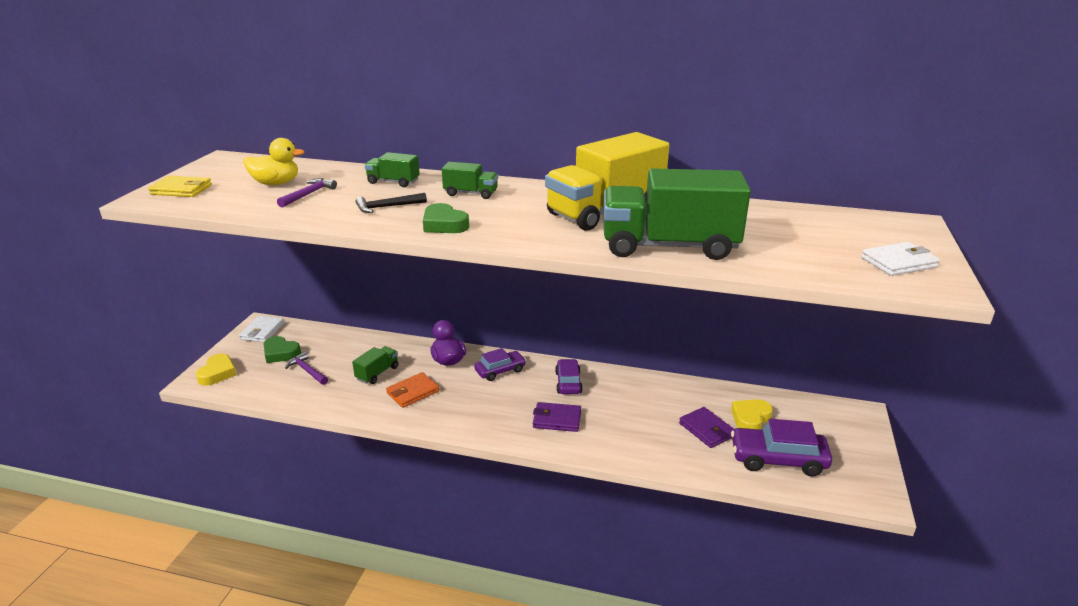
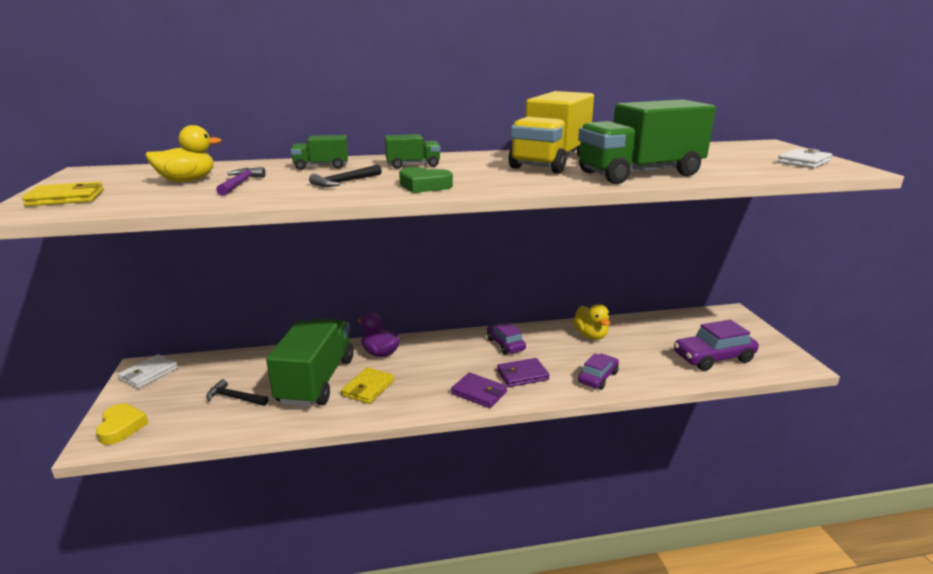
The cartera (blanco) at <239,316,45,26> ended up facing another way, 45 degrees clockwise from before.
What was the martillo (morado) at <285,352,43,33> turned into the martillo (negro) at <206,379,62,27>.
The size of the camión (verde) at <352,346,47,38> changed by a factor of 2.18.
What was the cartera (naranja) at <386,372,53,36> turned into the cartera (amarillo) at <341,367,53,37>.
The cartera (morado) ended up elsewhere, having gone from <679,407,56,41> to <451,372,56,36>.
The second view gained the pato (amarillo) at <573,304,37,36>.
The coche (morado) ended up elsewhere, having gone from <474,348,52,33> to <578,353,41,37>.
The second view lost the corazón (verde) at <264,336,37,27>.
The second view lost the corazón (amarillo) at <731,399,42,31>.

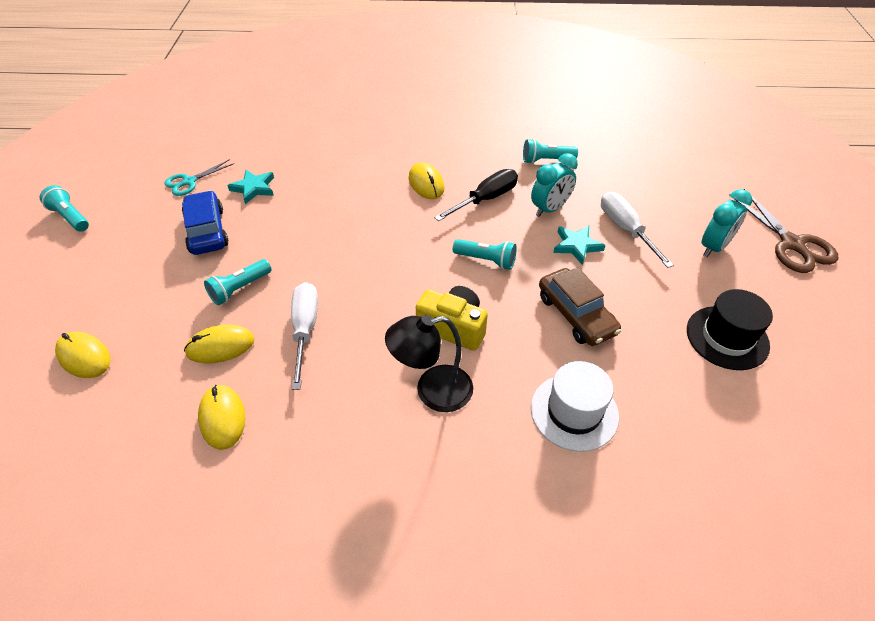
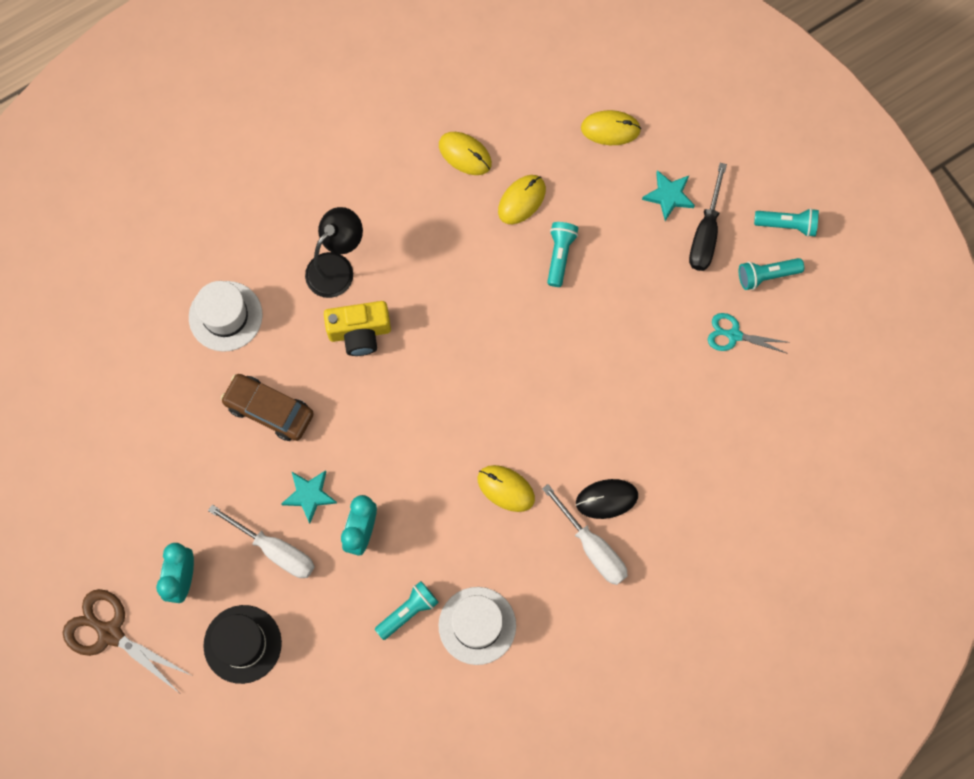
The sombrero (negro) ended up elsewhere, having gone from <687,289,86,81> to <203,605,79,79>.
The second view gained the sombrero (blanco) at <438,587,78,78>.
The destornillador (blanco) ended up elsewhere, having gone from <291,282,27,108> to <542,484,86,101>.
The second view gained the ratón (negro) at <576,479,62,40>.
The estrella (turquesa) ended up elsewhere, having gone from <227,170,47,34> to <642,170,53,51>.
The destornillador (negro) ended up elsewhere, having gone from <434,169,84,52> to <689,163,38,108>.
The tijeras (turquesa) at <165,159,69,37> ended up facing another way, 90 degrees counterclockwise from before.
The lámpara de mano (turquesa) ended up elsewhere, having gone from <453,239,64,31> to <739,258,65,32>.
The second view lost the coche (azul) at <182,190,47,65>.

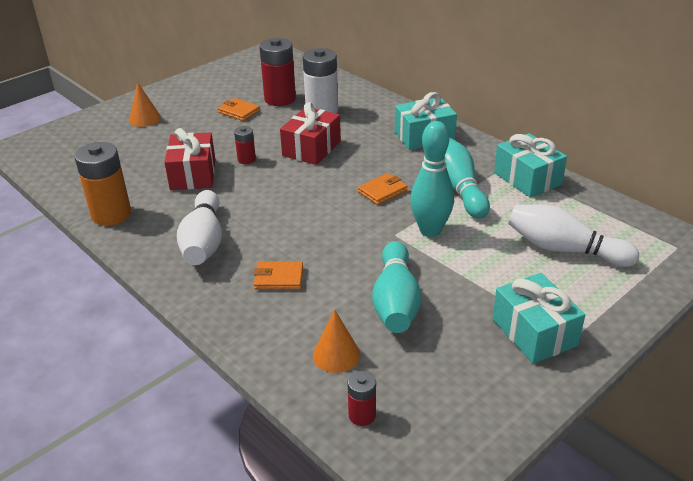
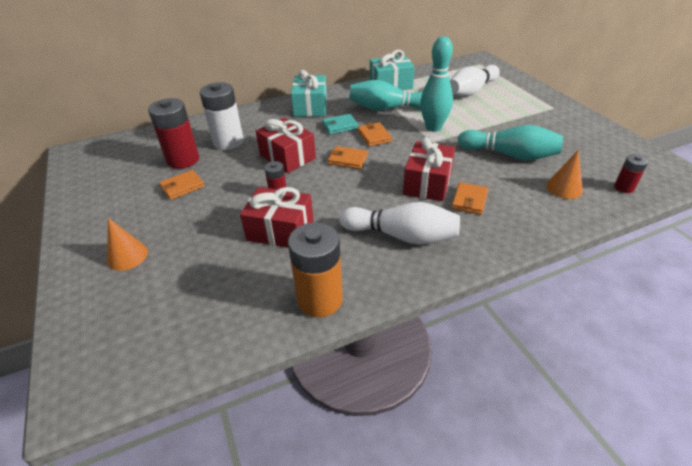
The second view gained the cartera (turquesa) at <322,114,36,21>.
The second view gained the cartera (naranja) at <328,146,40,23>.
The second view gained the regalo (rojo) at <403,137,52,64>.
The second view lost the regalo (turquesa) at <492,273,93,91>.

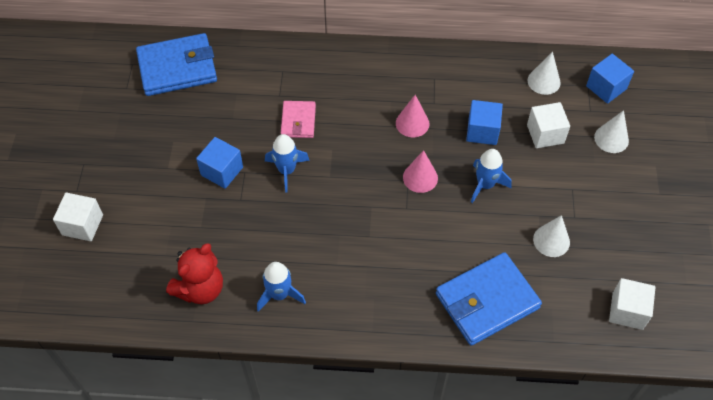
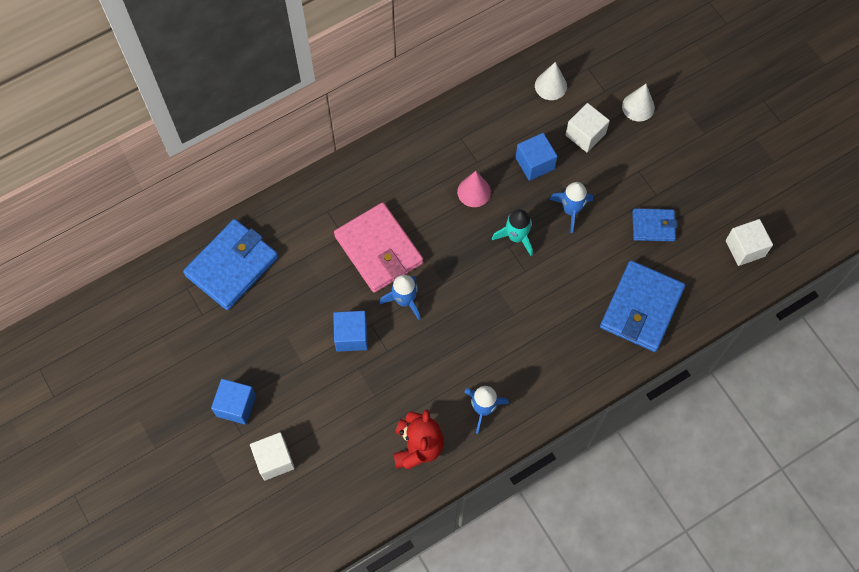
The cubo (azul) ended up elsewhere, having gone from <586,54,48,50> to <211,379,45,46>.
The size of the cartera (rosa) at <281,101,35,37> changed by a factor of 1.81.
Where the cono (rosa) stood at <403,150,35,43>, the cohete (turquesa) came to stand at <492,209,41,47>.
Where the cono (blanco) stood at <533,215,37,42>, the cartera (azul) came to stand at <632,208,45,33>.

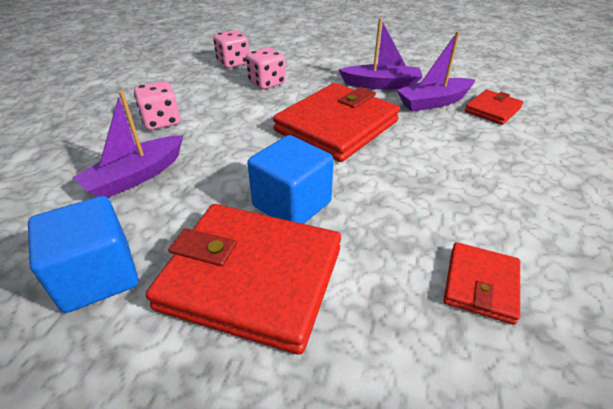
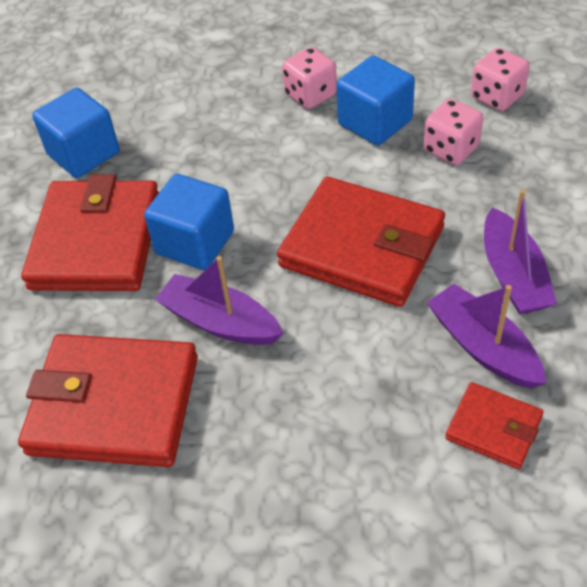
The size of the cartera (rojo) at <443,242,77,83> changed by a factor of 2.02.
The barco (morado) ended up elsewhere, having gone from <72,91,111,107> to <155,256,129,89>.
The second view gained the cubo (azul) at <337,56,78,90>.

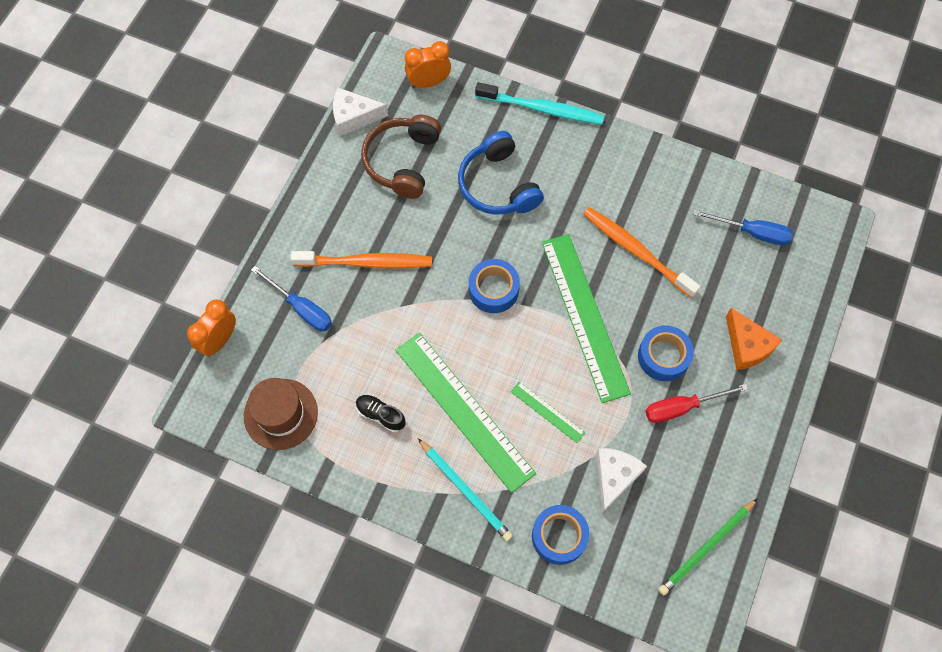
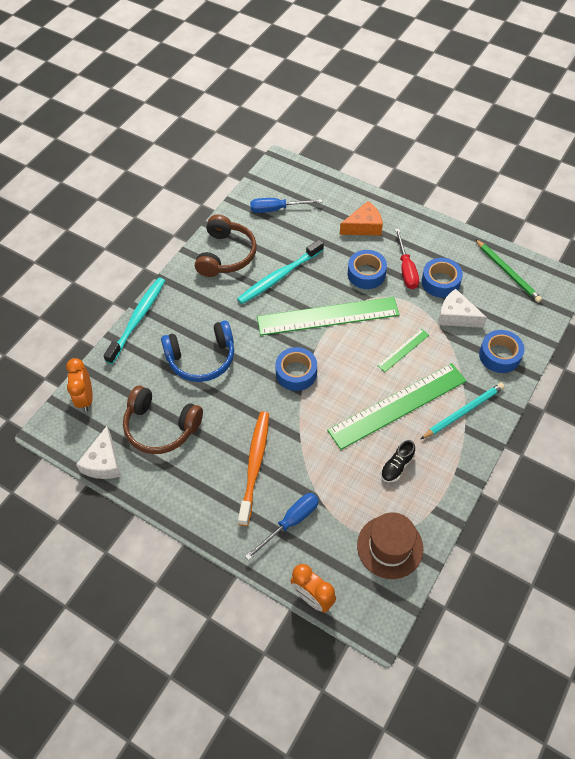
The second view gained the auriculares (marrón) at <195,214,62,63>.
What was the cepillo de dientes (naranja) at <583,207,117,91> turned into the cepillo de dientes (turquesa) at <237,239,87,65>.
The destornillador (azul) at <693,209,100,36> ended up facing another way, 120 degrees counterclockwise from before.
The second view gained the cinta adhesiva (azul) at <422,258,41,40>.

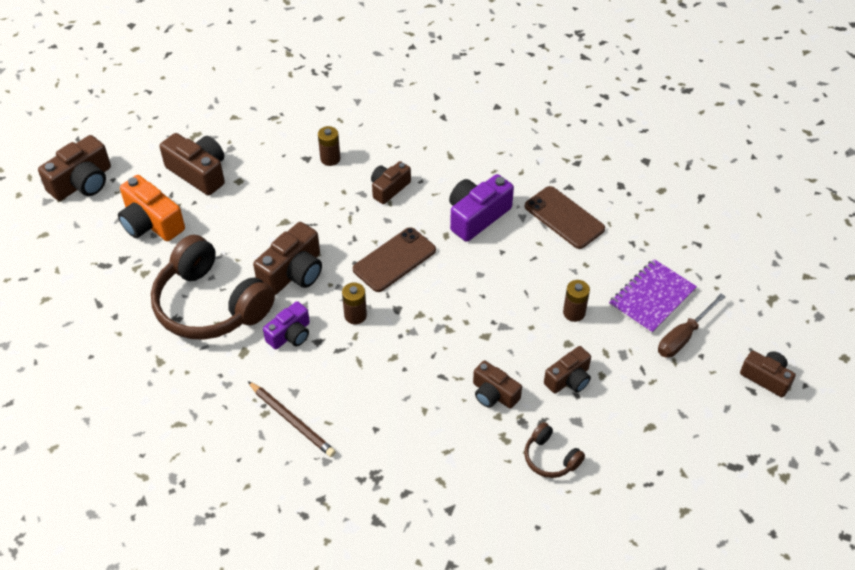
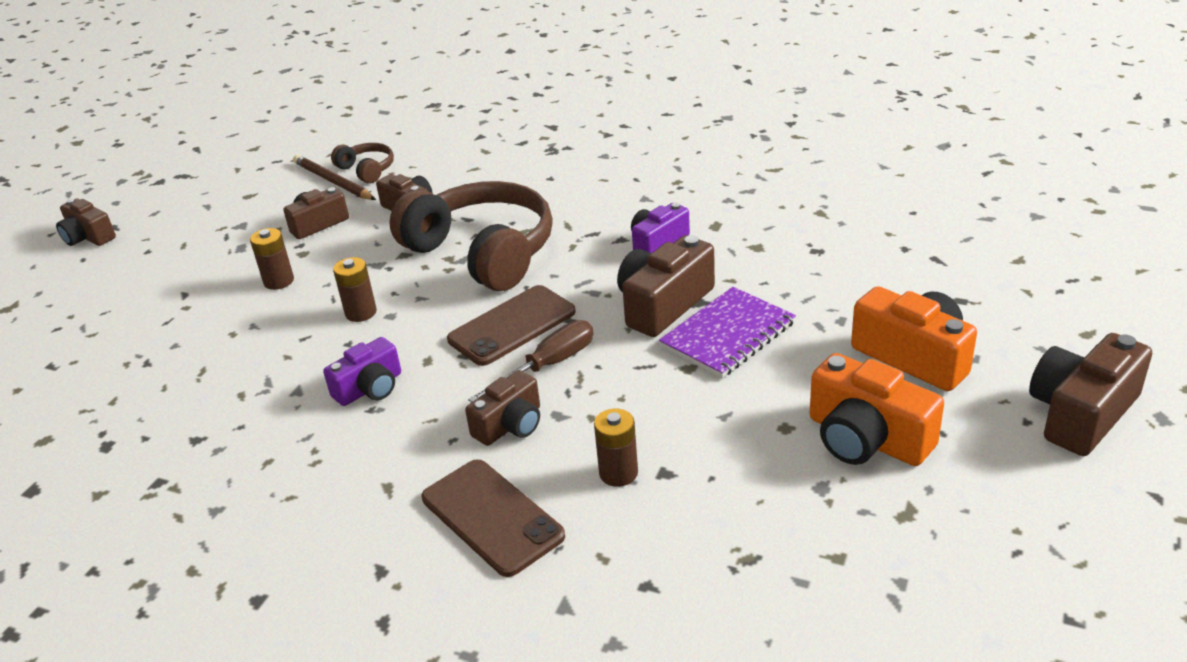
The lápiz (marrón) ended up elsewhere, having gone from <248,381,88,76> to <293,155,83,45>.
The size of the cámara (morado) at <449,174,65,68> changed by a factor of 0.64.
The pila (marrón) ended up elsewhere, having gone from <342,283,25,41> to <333,257,44,65>.
The auriculares (marrón) ended up elsewhere, having gone from <151,235,124,105> to <389,181,164,110>.
The móvil (marrón) ended up elsewhere, having gone from <525,186,80,63> to <422,459,143,118>.
The destornillador (marrón) ended up elsewhere, having gone from <658,294,68,64> to <468,320,125,82>.
The cuaderno (morado) ended up elsewhere, having gone from <609,259,88,75> to <659,287,137,91>.
What was the cámara (marrón) at <159,133,66,62> turned into the cámara (naranja) at <810,353,134,113>.

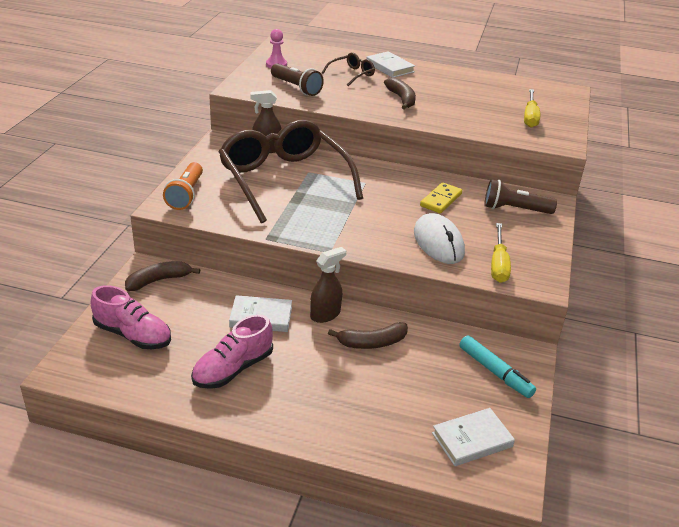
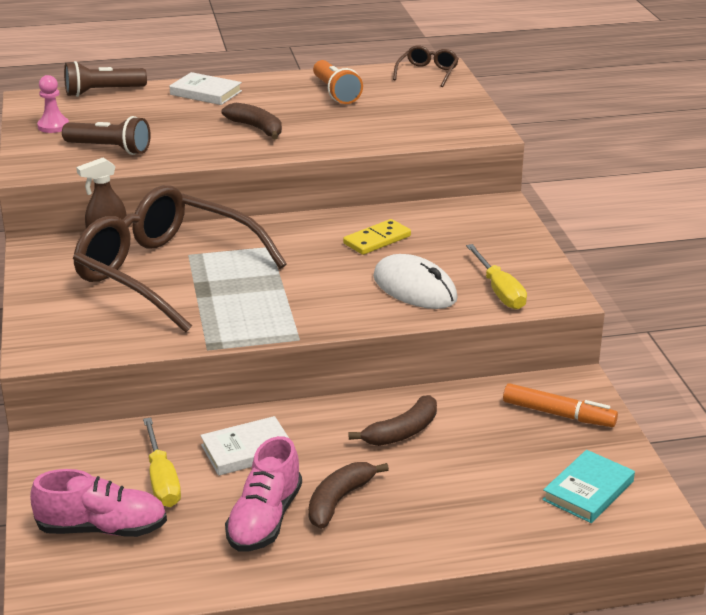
The lámpara de mano (marrón) ended up elsewhere, having gone from <484,179,73,35> to <64,61,83,36>.
The destornillador (amarillo) ended up elsewhere, having gone from <524,89,16,39> to <143,418,38,89>.
The plátano (marrón) ended up elsewhere, having gone from <125,261,75,30> to <308,462,81,67>.
The lámpara de mano (naranja) ended up elsewhere, having gone from <163,162,40,48> to <313,60,50,44>.
The ficha de dominó (amarillo) at <420,182,42,31> ended up facing another way, 45 degrees clockwise from before.
The gafas (marrón) ended up elsewhere, having gone from <322,53,53,33> to <393,45,66,42>.
What was the rotulador (turquesa) at <459,335,77,63> turned into the rotulador (naranja) at <503,383,115,44>.
What was the libro (blanco) at <432,408,83,58> turned into the libro (turquesa) at <542,450,93,73>.
The second view lost the pulverizador (marrón) at <310,247,36,76>.

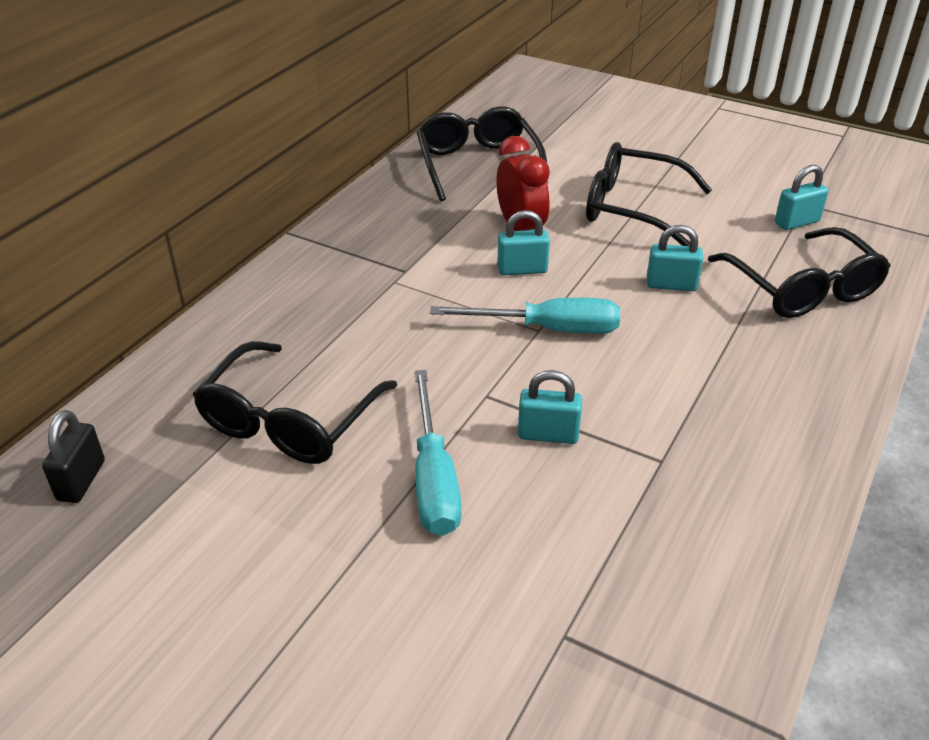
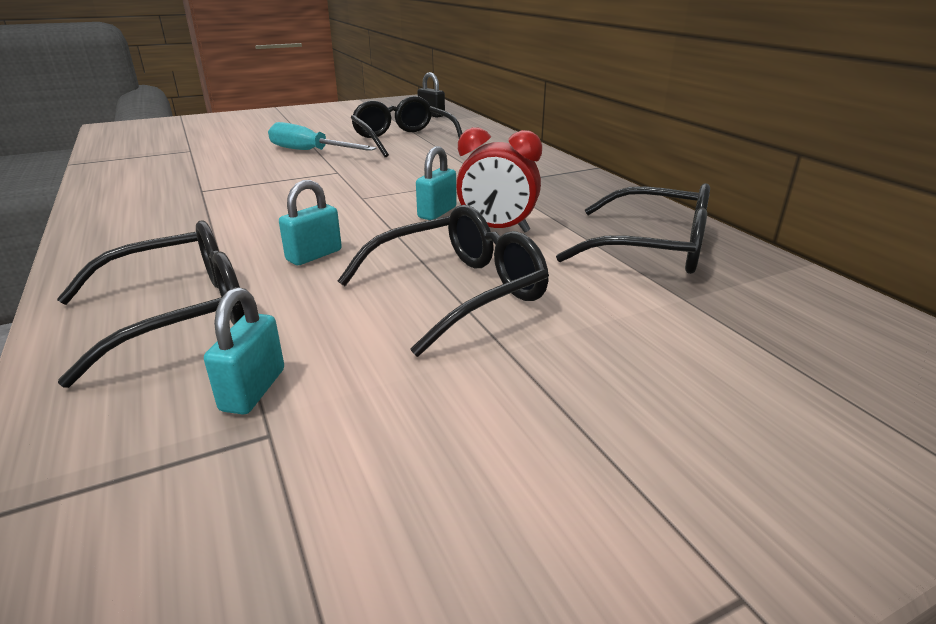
The gafas (negro) at <708,227,182,91> ended up facing another way, 135 degrees clockwise from before.
The second view lost the destornillador (turquesa) at <430,298,190,36>.
The second view lost the candado (turquesa) at <518,370,64,74>.

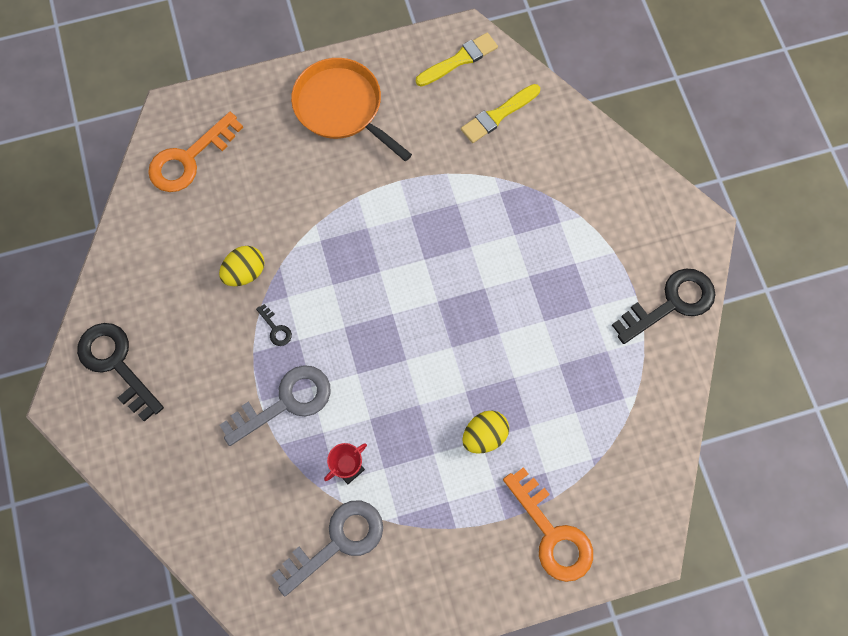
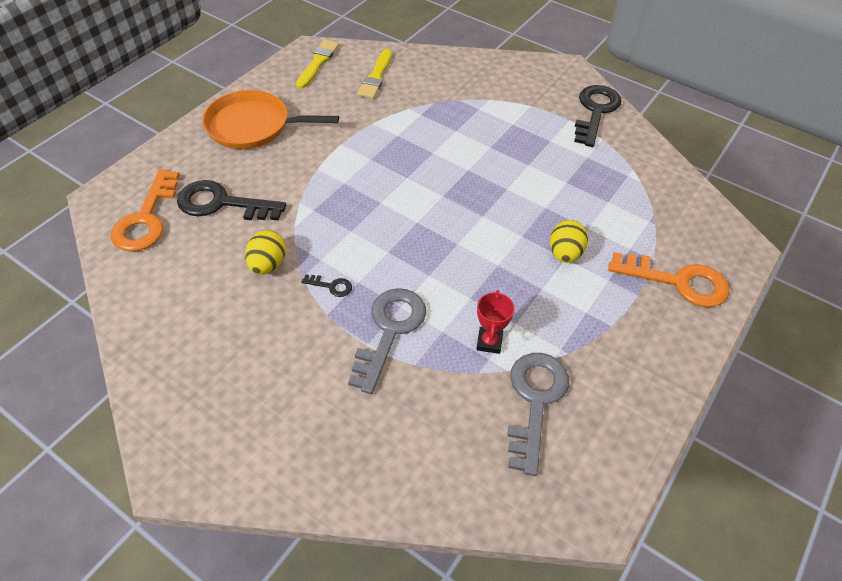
The llave (negro) ended up elsewhere, having gone from <77,323,87,99> to <177,180,109,40>.

